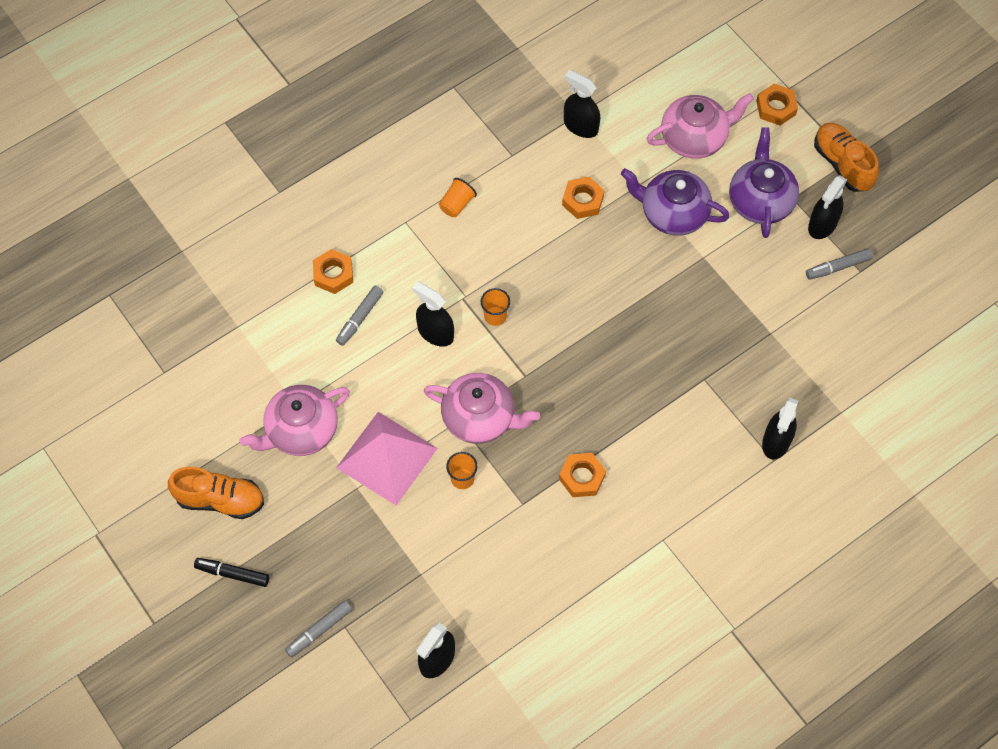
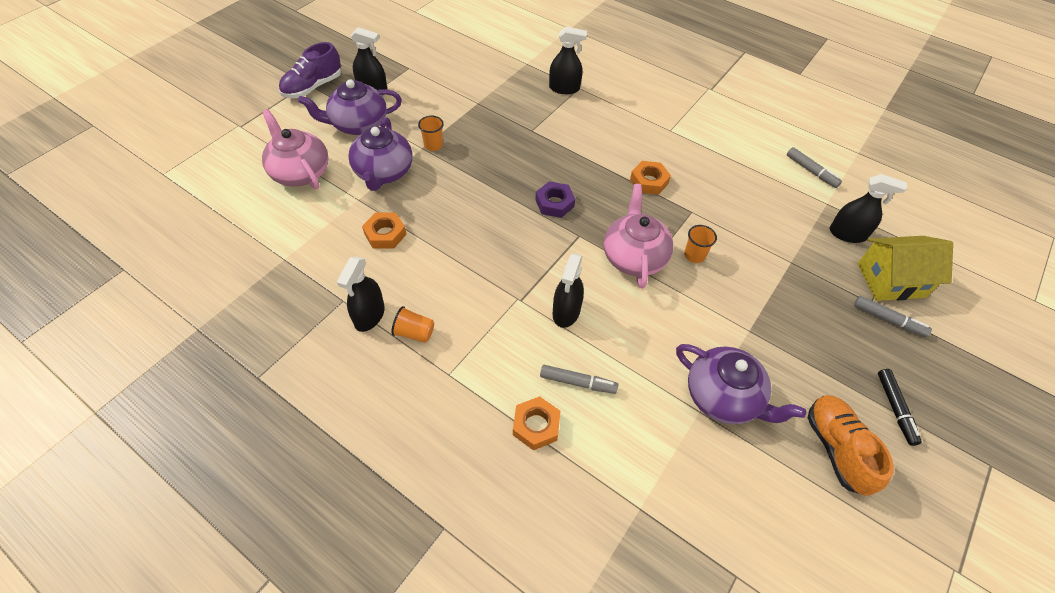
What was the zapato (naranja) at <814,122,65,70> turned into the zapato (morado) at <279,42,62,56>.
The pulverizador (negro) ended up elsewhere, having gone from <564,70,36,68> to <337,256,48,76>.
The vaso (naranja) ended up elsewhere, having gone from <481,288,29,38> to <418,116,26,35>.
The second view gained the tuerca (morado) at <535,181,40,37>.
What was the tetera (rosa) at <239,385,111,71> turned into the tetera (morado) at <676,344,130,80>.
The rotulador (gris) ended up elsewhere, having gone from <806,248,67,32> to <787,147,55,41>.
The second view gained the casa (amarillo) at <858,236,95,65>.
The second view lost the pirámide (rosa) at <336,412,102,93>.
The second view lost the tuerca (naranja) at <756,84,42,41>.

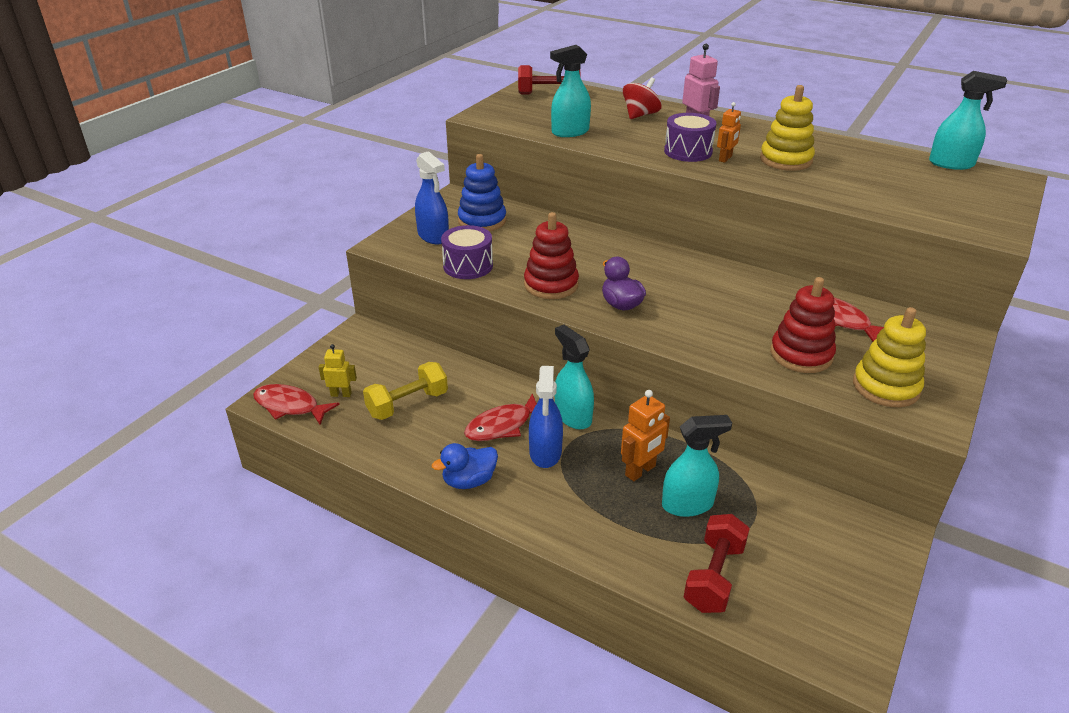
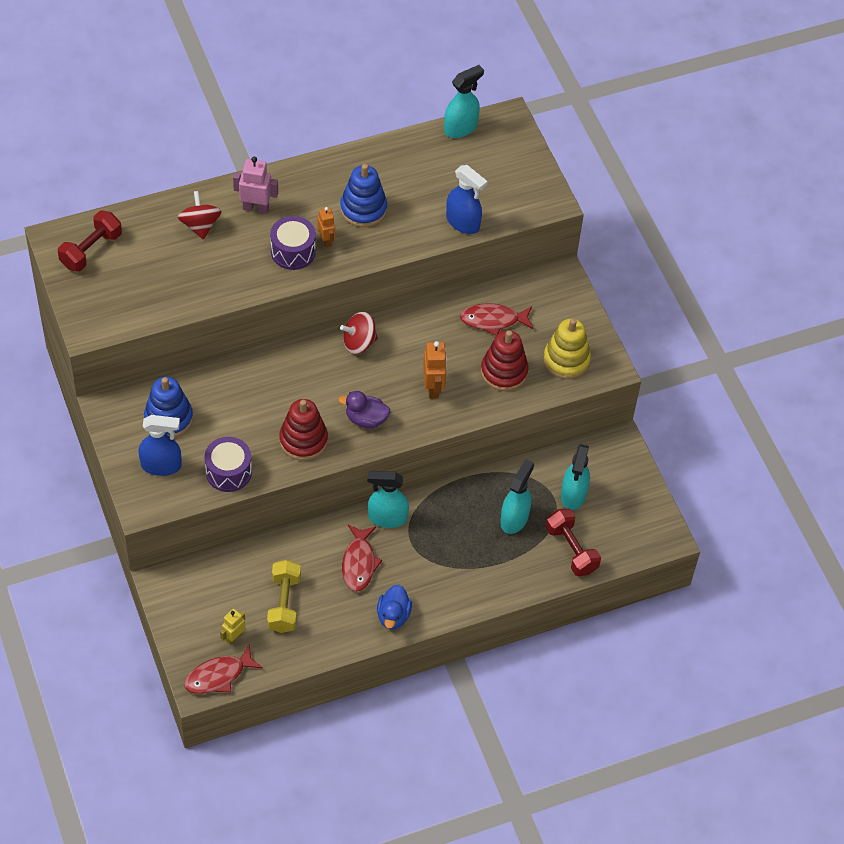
What was the juguete apilable (amarillo) at <760,85,55,86> turned into the juguete apilable (azul) at <340,164,47,63>.
The second view gained the peonza (rojo) at <340,312,38,42>.
The robot (naranja) ended up elsewhere, having gone from <621,390,49,91> to <423,341,24,58>.
The pulverizador (azul) ended up elsewhere, having gone from <529,366,34,102> to <446,165,42,69>.
The pulverizador (turquesa) ended up elsewhere, having gone from <550,45,41,92> to <561,444,29,66>.

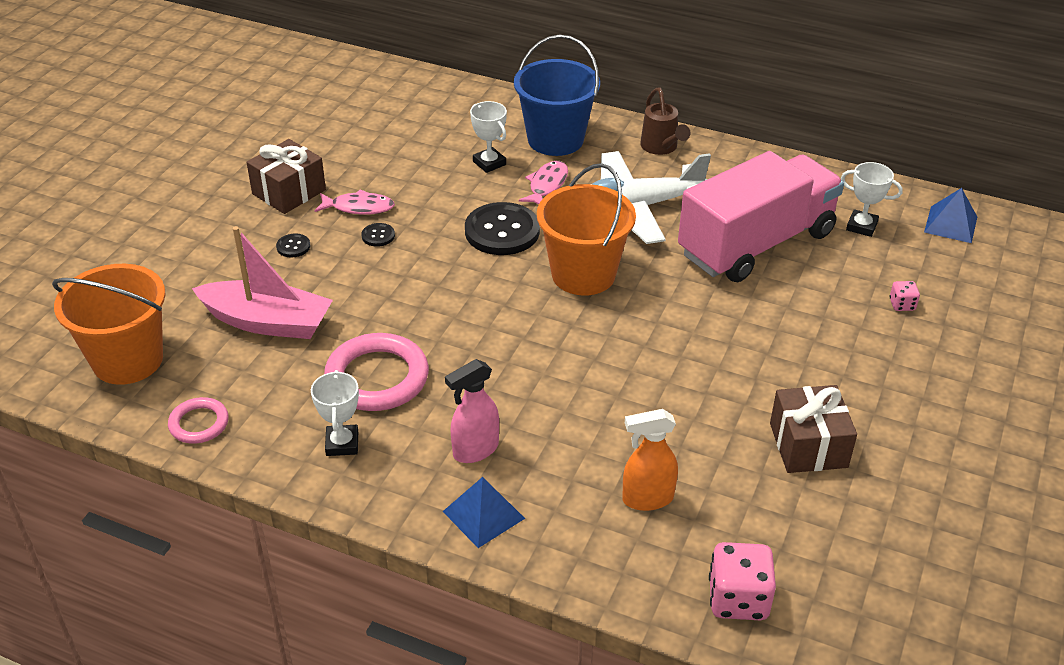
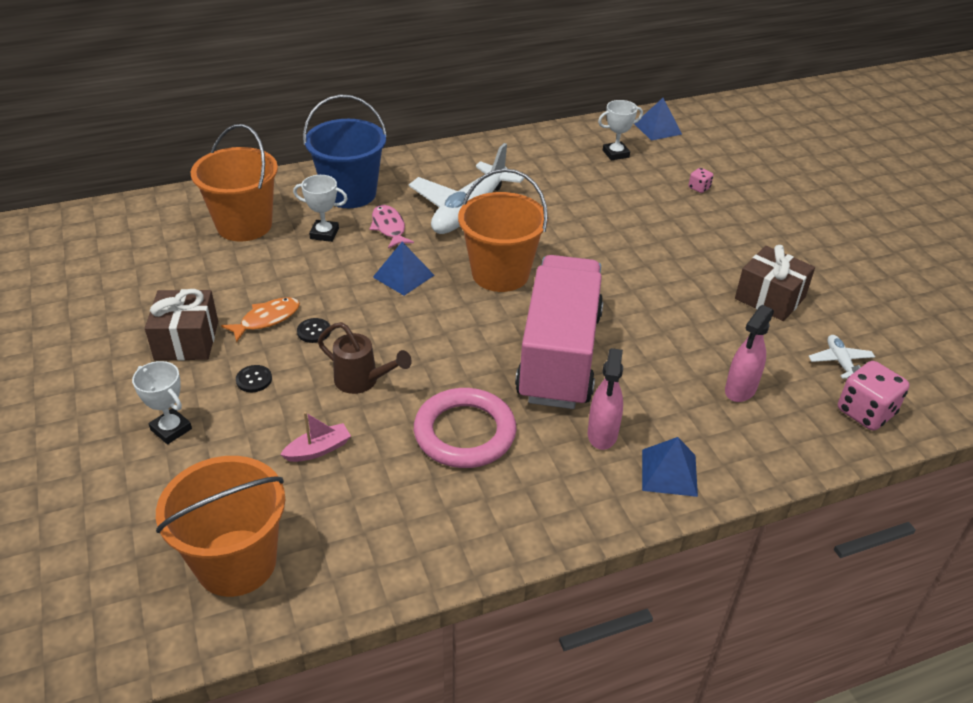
The trofeo (blanco) ended up elsewhere, having gone from <311,370,48,86> to <132,361,60,84>.
The second view gained the balde (naranja) at <191,124,87,118>.
What was the pez (rosa) at <315,190,80,24> turned into the pez (naranja) at <221,297,79,46>.
The size of the barco (rosa) at <192,226,141,113> changed by a factor of 0.47.
The regadera (marrón) ended up elsewhere, having gone from <640,87,51,68> to <318,322,94,72>.
Where the botón (negro) stood at <465,202,75,53>, the pirámide (azul) came to stand at <373,242,62,54>.
The camión (rosa) ended up elsewhere, having gone from <678,151,166,131> to <515,255,88,154>.
What was the pulverizador (naranja) at <622,409,56,102> turned into the pulverizador (rosa) at <725,305,49,97>.
The second view gained the avión (blanco) at <809,335,66,44>.
The second view lost the anillo (rosa) at <168,397,61,47>.

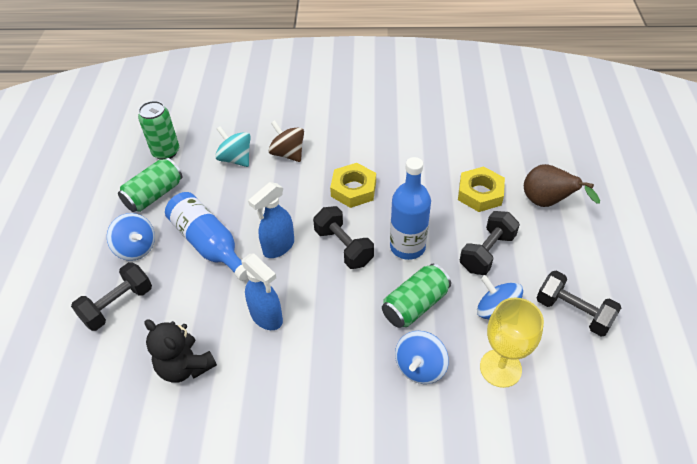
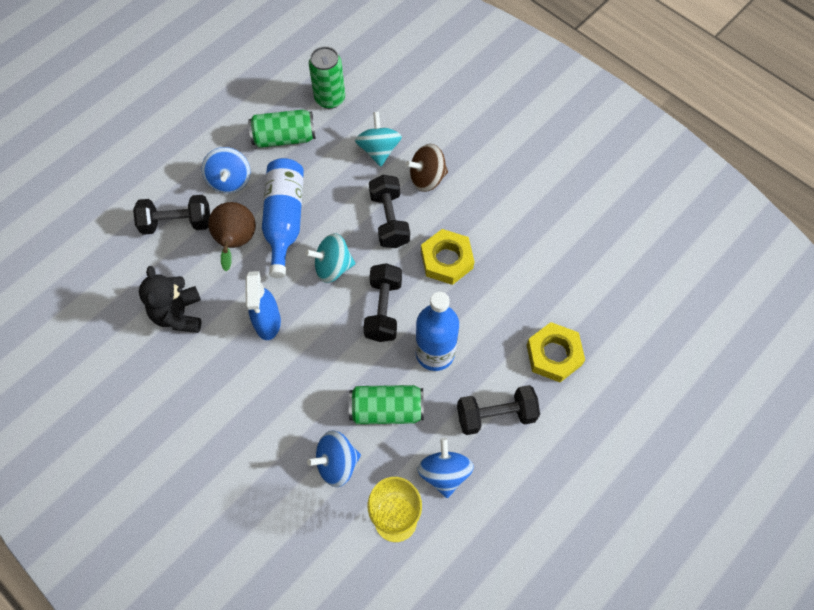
The pera (marrón) ended up elsewhere, having gone from <524,164,76,43> to <208,202,48,69>.
Where the pulverizador (azul) stood at <248,182,46,76>, the peonza (turquesa) came to stand at <305,233,50,50>.
The mancuerna (negro) ended up elsewhere, having gone from <537,271,84,65> to <369,175,41,73>.
The peonza (marrón) at <268,120,36,42> ended up facing another way, 105 degrees counterclockwise from before.

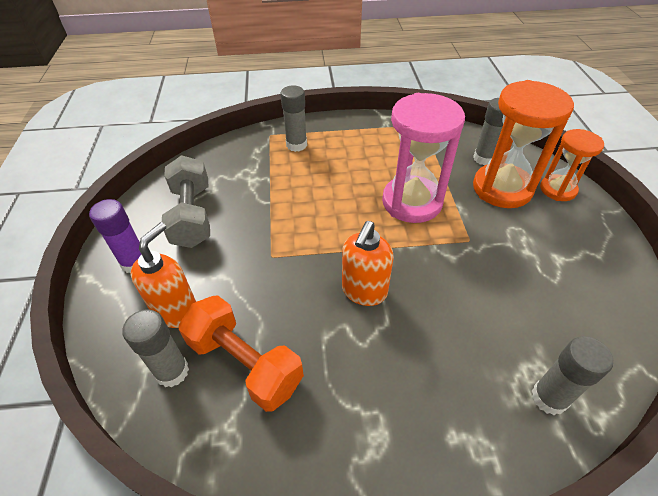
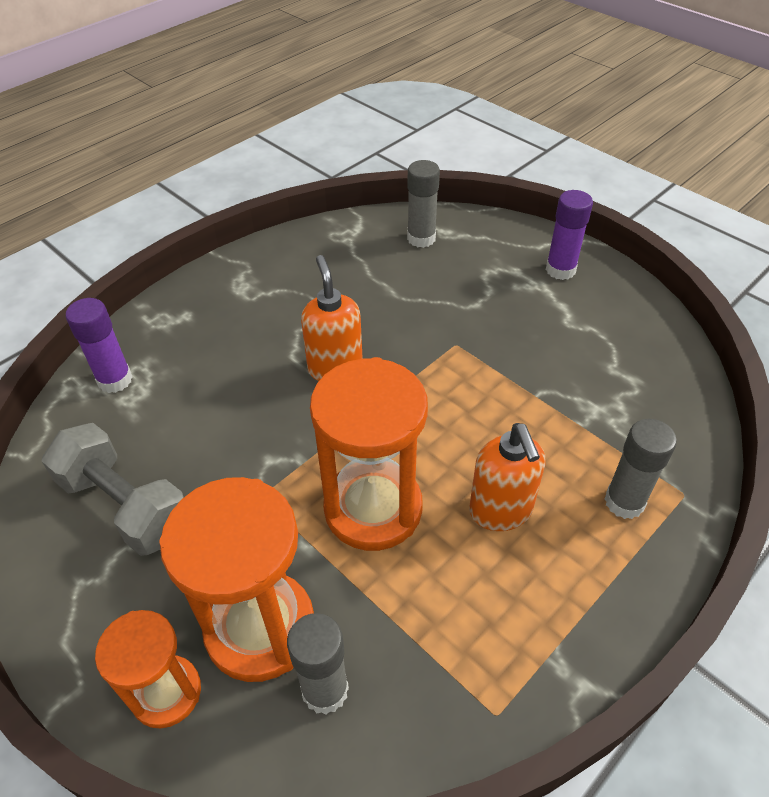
The mancuerna (gris) ended up elsewhere, having gone from <162,155,48,93> to <42,423,142,133>.
What was the barra de pegamento (gris) at <532,336,81,79> turned into the barra de pegamento (morado) at <66,298,66,95>.
What was the reloj de arena (rosa) at <382,93,83,130> turned into the reloj de arena (naranja) at <310,357,118,194>.
The dispensador de jabón (naranja) ended up elsewhere, having gone from <131,222,65,106> to <469,423,76,108>.
The second view lost the mancuerna (naranja) at <179,295,125,117>.

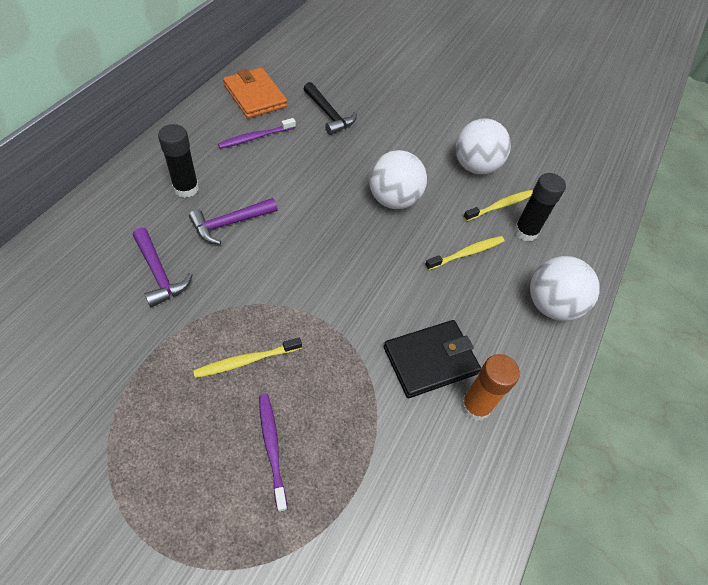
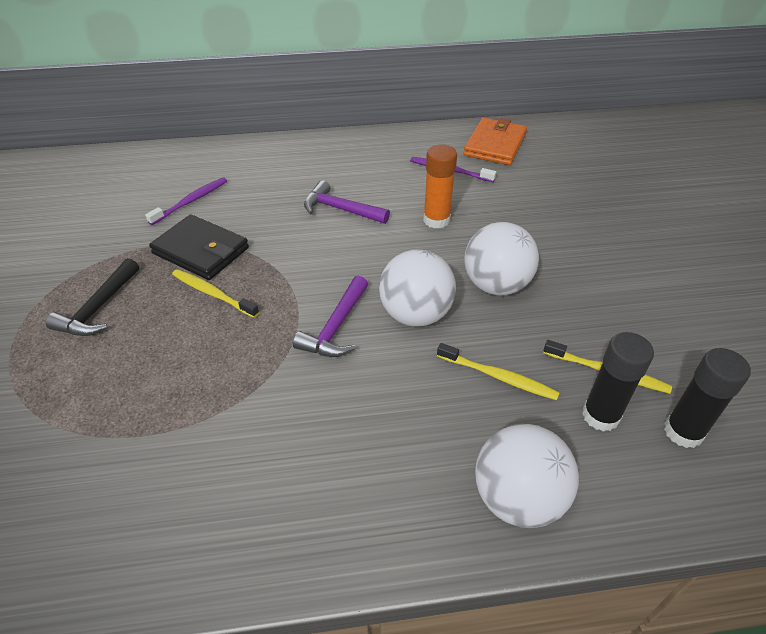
The martillo (negro) ended up elsewhere, having gone from <304,82,53,53> to <45,258,94,78>.
The cepillo de dientes (morado) ended up elsewhere, having gone from <259,394,28,118> to <145,177,82,48>.
The cartera (negro) ended up elsewhere, having gone from <384,320,97,78> to <149,214,100,66>.
The martillo (morado) ended up elsewhere, having gone from <133,228,60,79> to <293,276,75,81>.
The pelota (blanco) ended up elsewhere, having gone from <455,118,56,56> to <379,249,77,78>.
The barra de pegamento (naranja) ended up elsewhere, having gone from <461,354,59,67> to <423,145,34,84>.
The barra de pegamento (negro) ended up elsewhere, having gone from <158,124,41,74> to <664,348,87,100>.

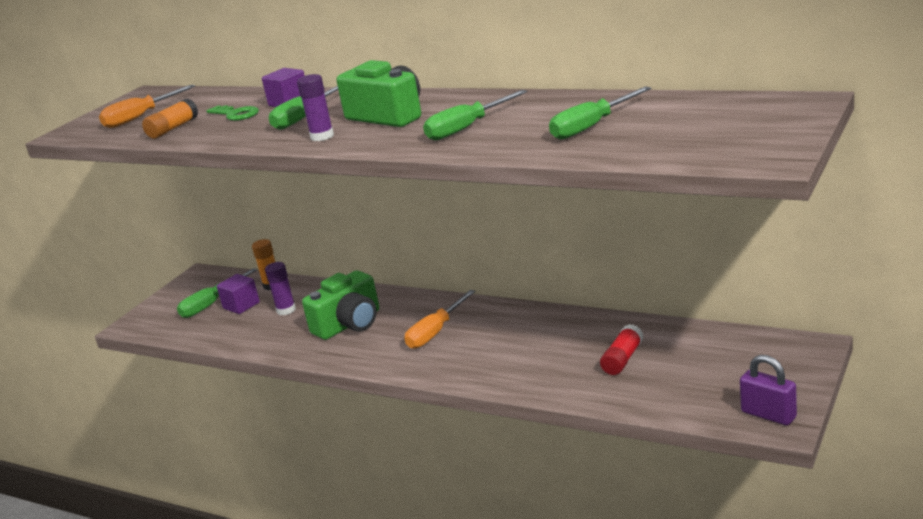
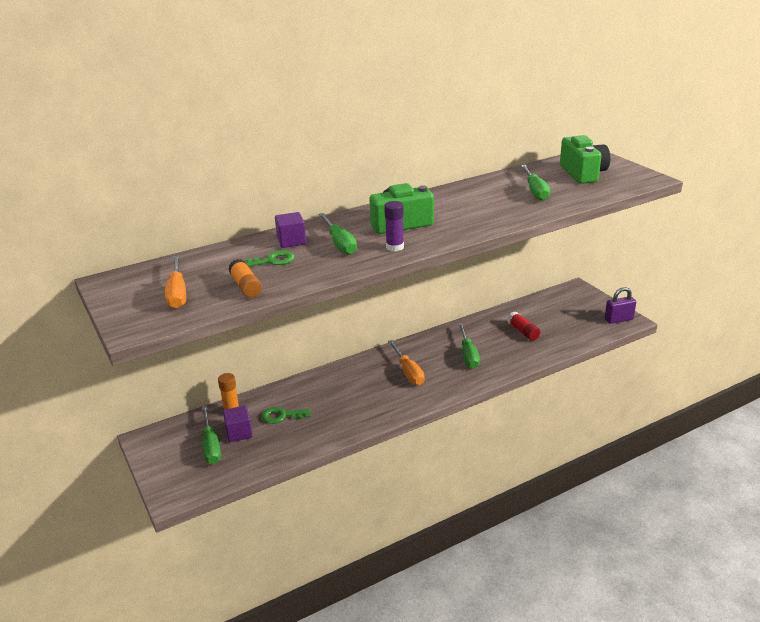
Where the barra de pegamento (morado) stood at <265,262,31,53>, the llave (verde) came to stand at <262,407,49,17>.
The destornillador (verde) ended up elsewhere, having gone from <423,90,105,50> to <458,323,22,45>.
The cámara (verde) ended up elsewhere, having gone from <302,270,77,70> to <560,135,50,49>.

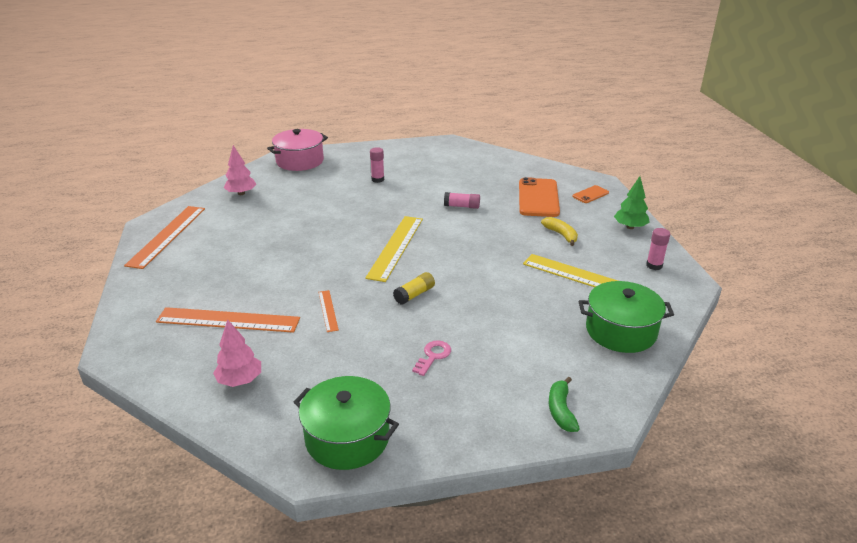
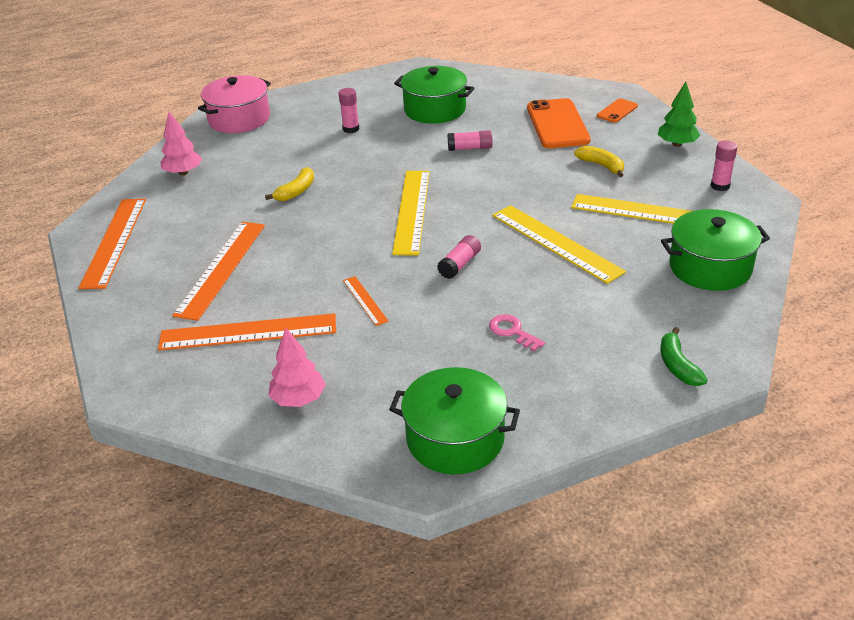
The second view gained the regla (naranja) at <172,222,93,99>.
The second view gained the plátano (amarillo) at <265,167,49,34>.
The second view gained the olla (verde) at <394,66,80,57>.
What was the barra de pegamento (amarillo) at <393,272,42,33> turned into the barra de pegamento (rosa) at <437,235,44,44>.
The llave (rosa) at <412,340,39,36> ended up facing another way, 60 degrees counterclockwise from before.
The second view gained the regla (amarillo) at <492,205,134,79>.

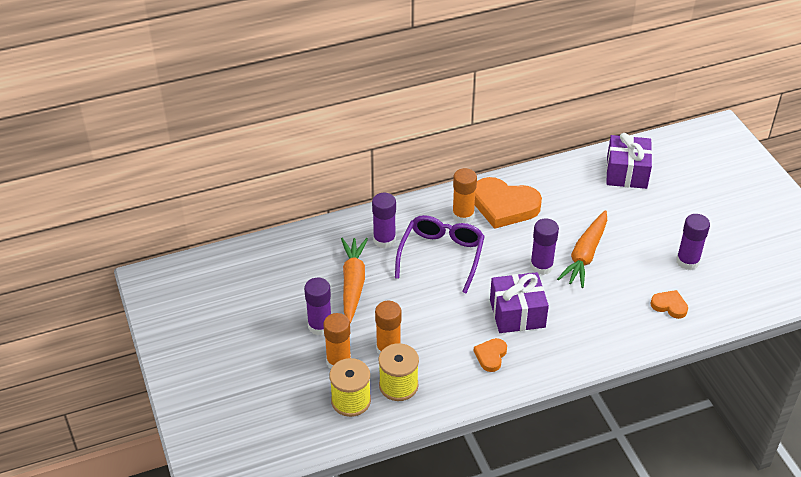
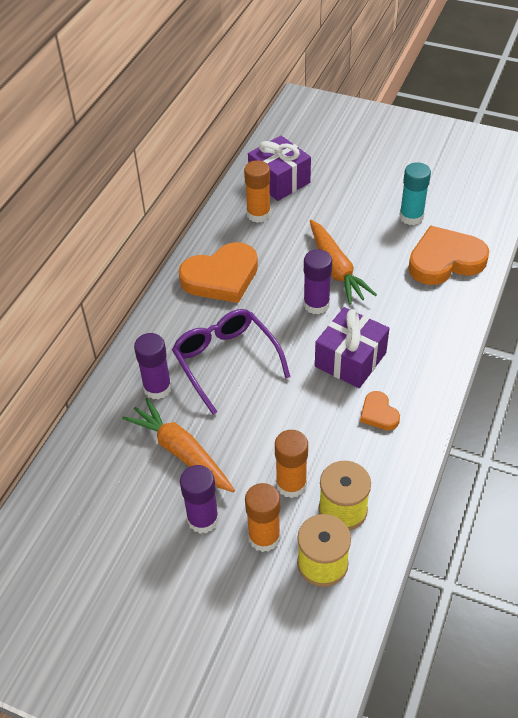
The barra de pegamento (naranja) ended up elsewhere, having gone from <452,168,25,55> to <244,160,27,63>.
What was the barra de pegamento (morado) at <676,214,34,56> turned into the barra de pegamento (turquesa) at <400,162,31,63>.
The size of the corazón (naranja) at <650,290,38,29> changed by a factor of 2.06.

